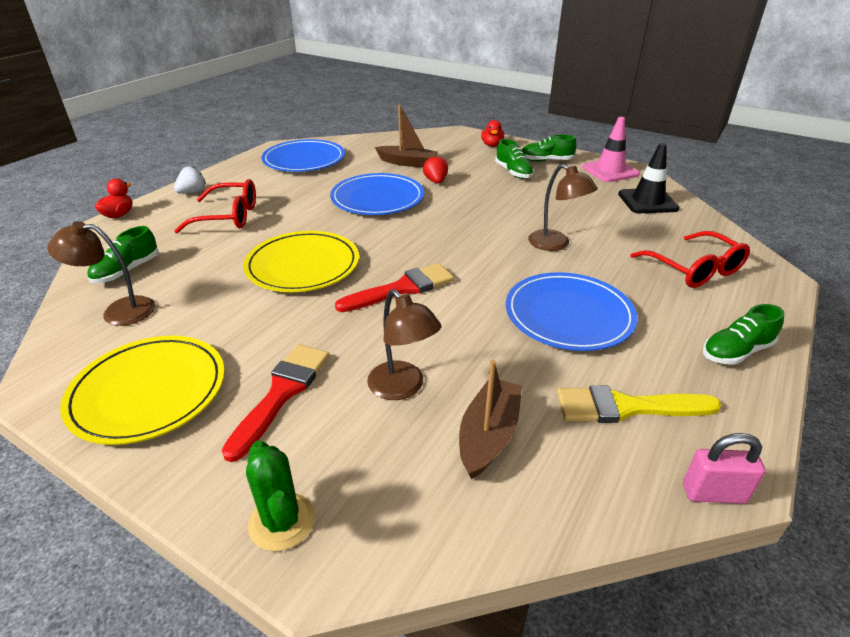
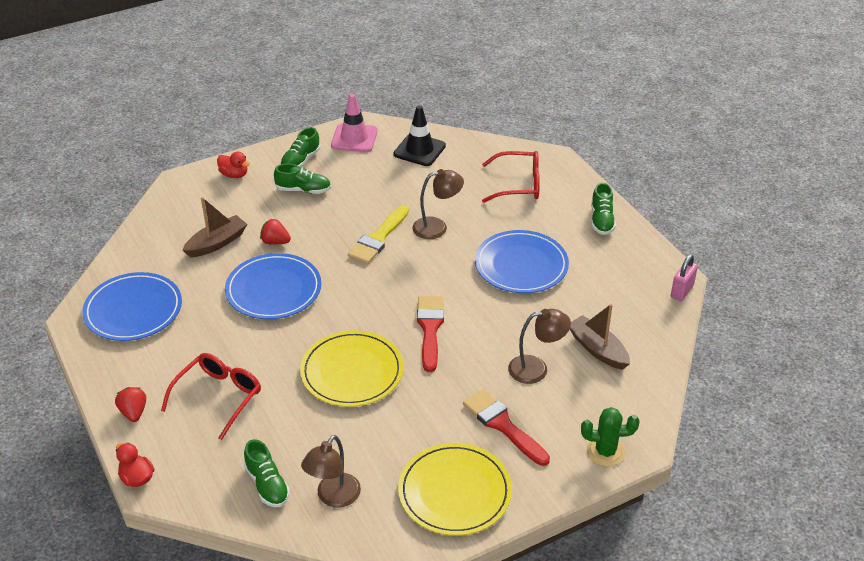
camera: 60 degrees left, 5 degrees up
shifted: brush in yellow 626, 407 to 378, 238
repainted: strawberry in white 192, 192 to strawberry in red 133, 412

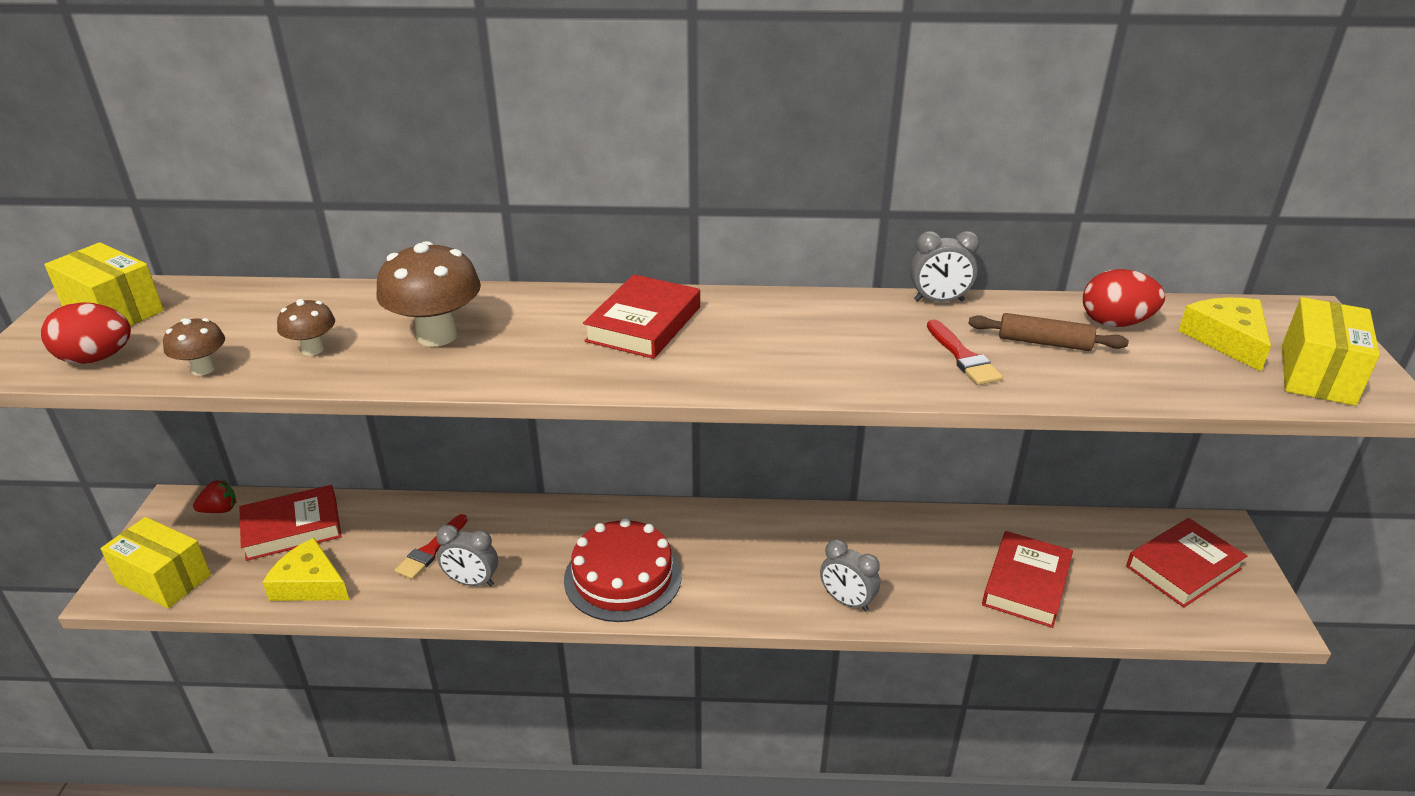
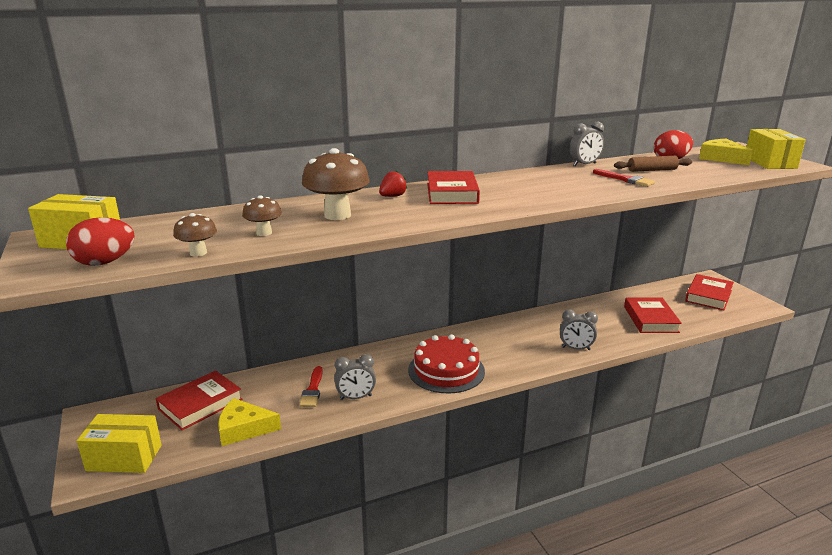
camera: 25 degrees left, 10 degrees down
shifted: strawberry in red 220, 510 to 392, 196

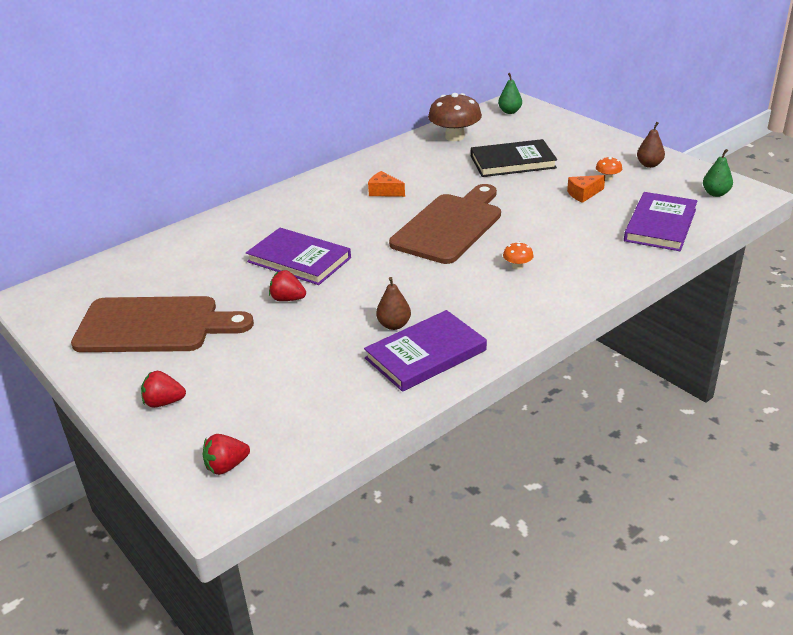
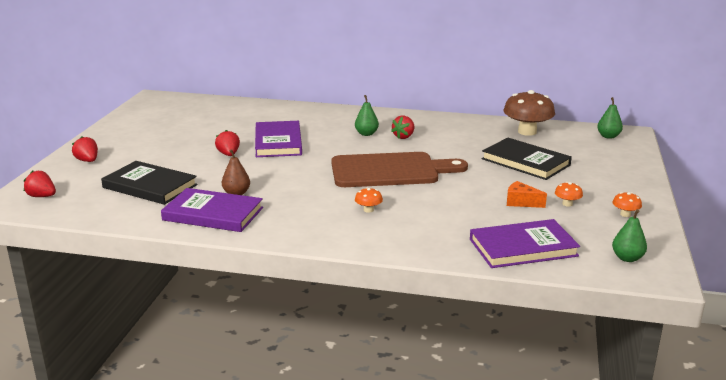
camera: 50 degrees right, 10 degrees down
gone: cutting board in brown 154, 325
new: book in black 150, 186; pear in green 366, 134
swapped: cheese in orange 384, 192 to strawberry in red 404, 137; pear in brown 649, 165 to mushroom in orange 625, 214

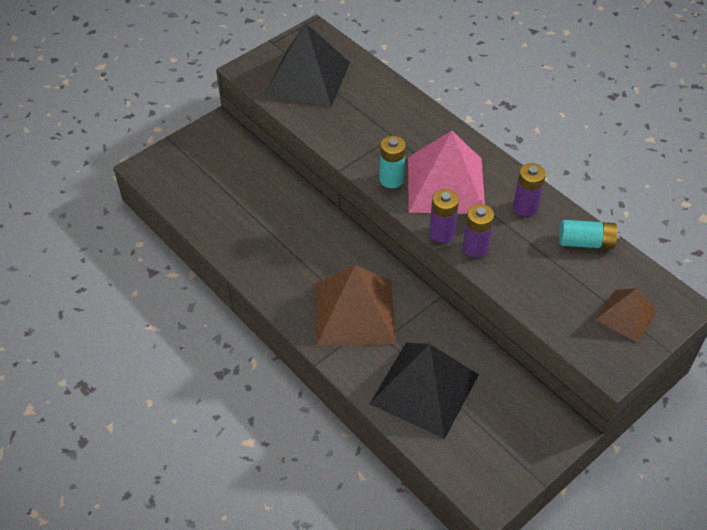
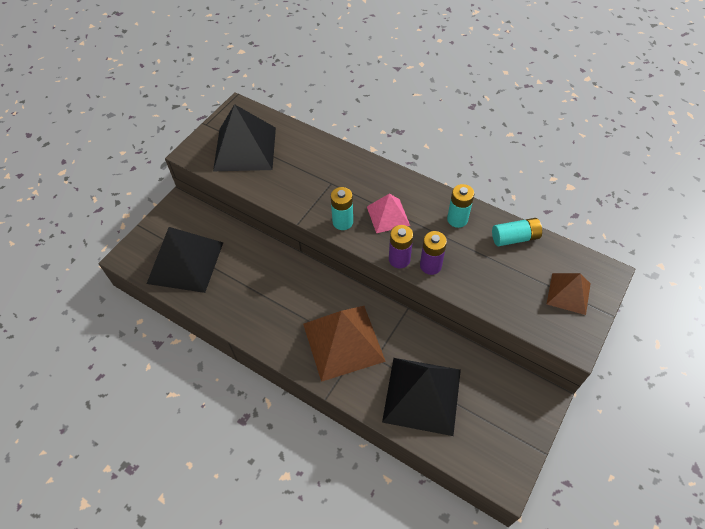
camera: 15 degrees left, 5 degrees up
new: pyramid in black 185, 262
repainted: battery in purple 525, 207 to battery in turquoise 457, 219
scaled: pyramid in pink 445, 185 = 388, 216 x0.55

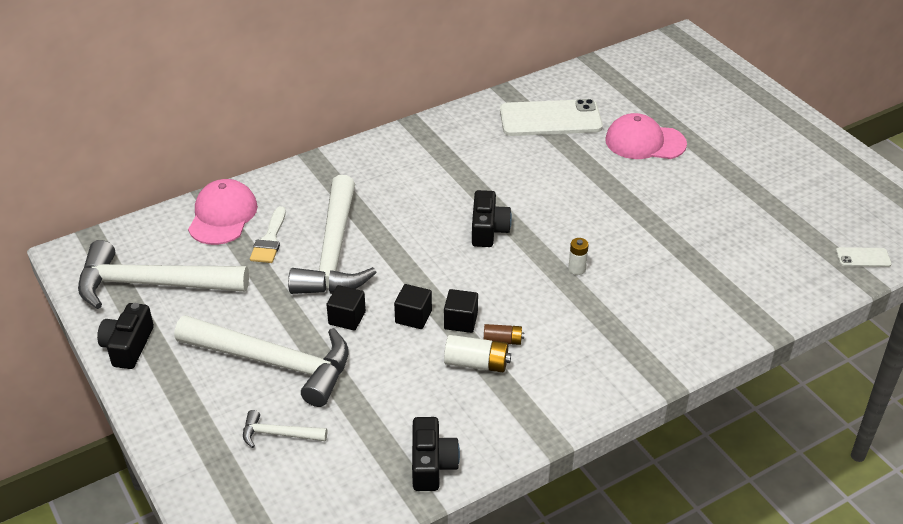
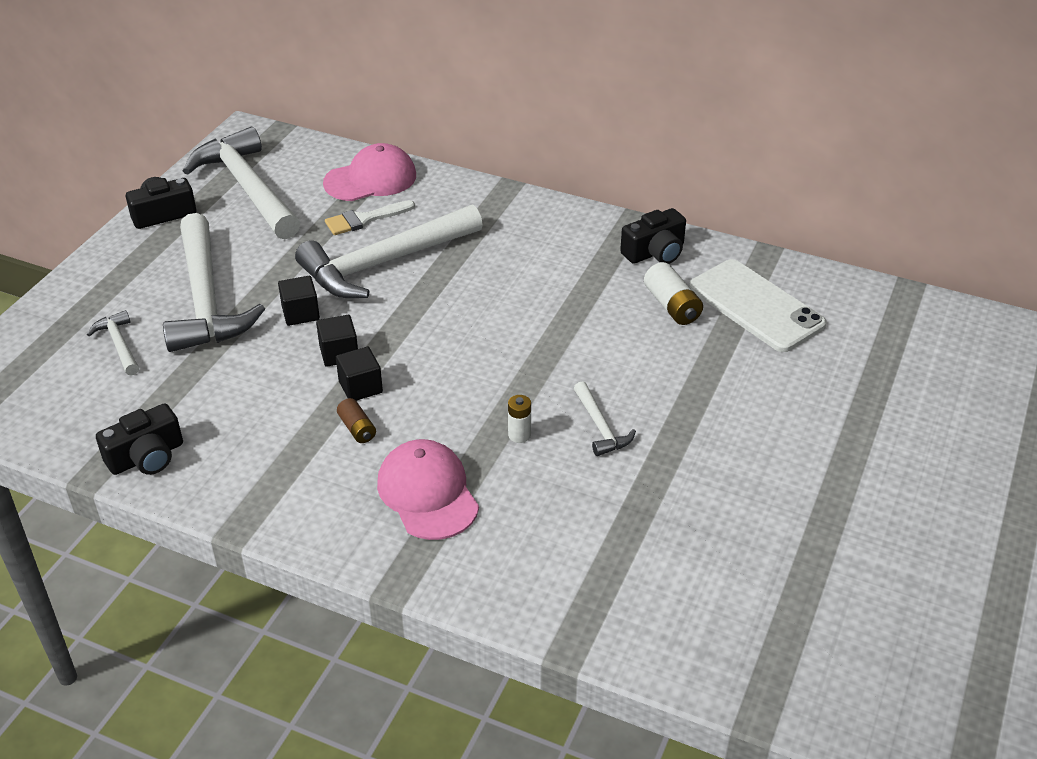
camera: 55 degrees right, 0 degrees up
gone: phone in white 863, 257
new: hammer in white 600, 427
shifted: cap in pink 644, 142 to 428, 493; camera in black 488, 230 to 655, 252; battery in white 476, 363 to 672, 306

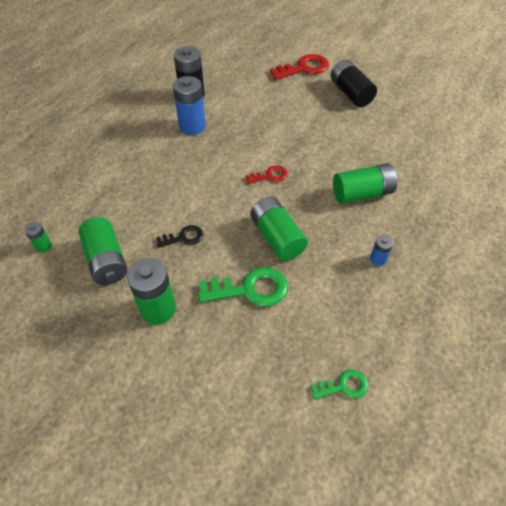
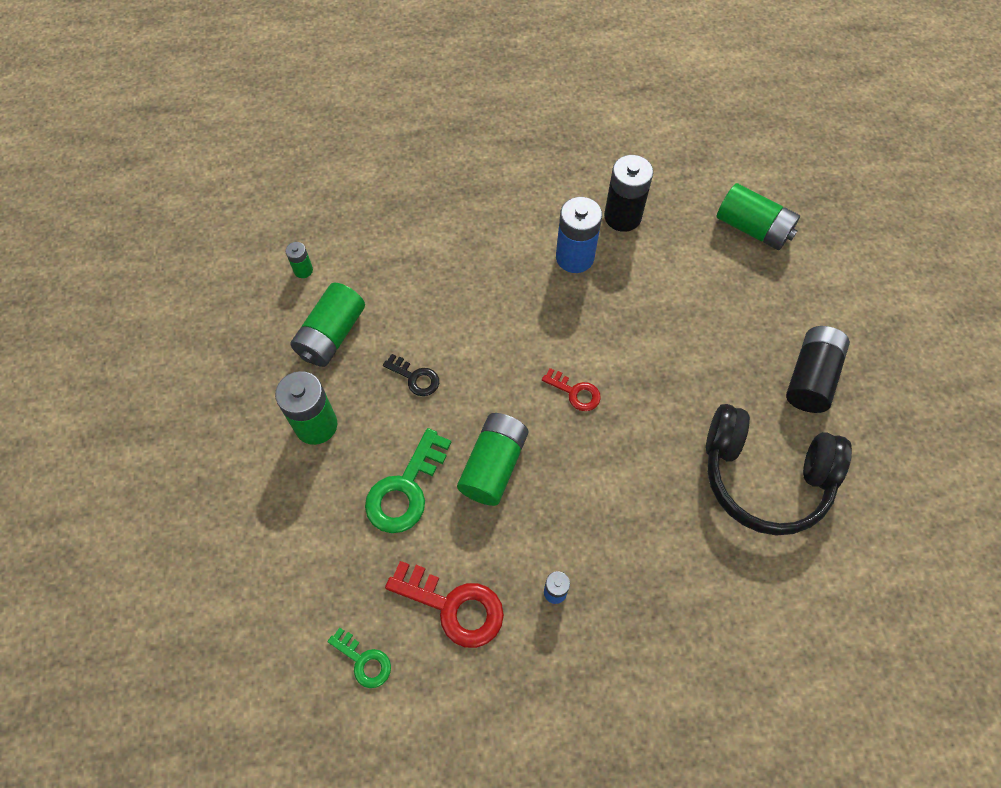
camera: 50 degrees right, 10 degrees up
new: headphones in black 764, 476
shifted: key in red 304, 68 to 454, 606; battery in green 362, 193 to 752, 228
rotated: key in green 250, 289 = 405, 489 75 degrees clockwise

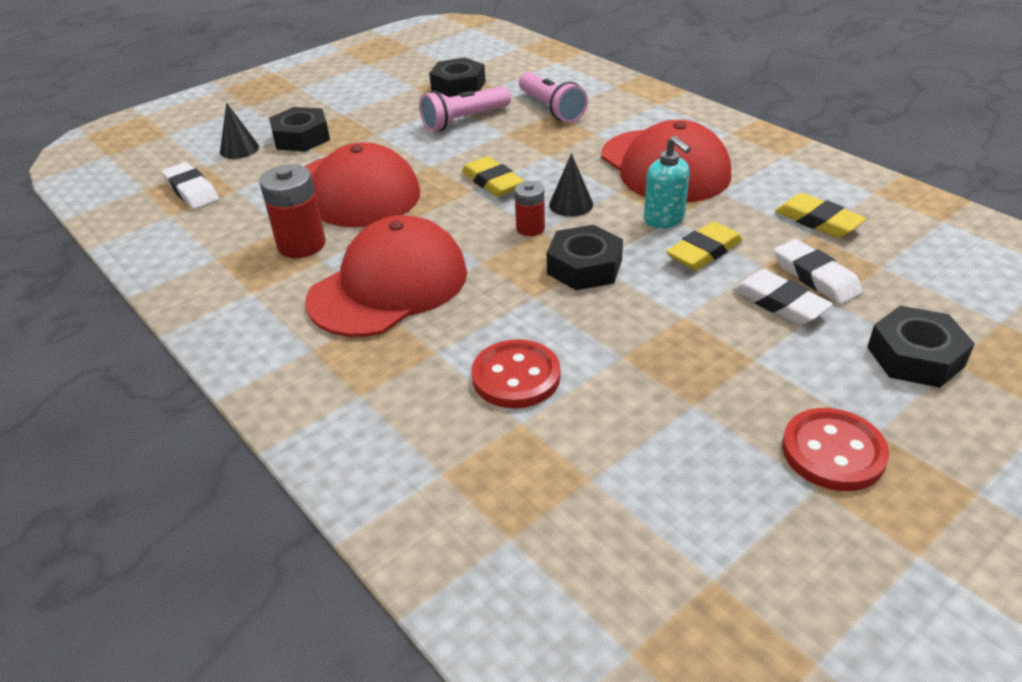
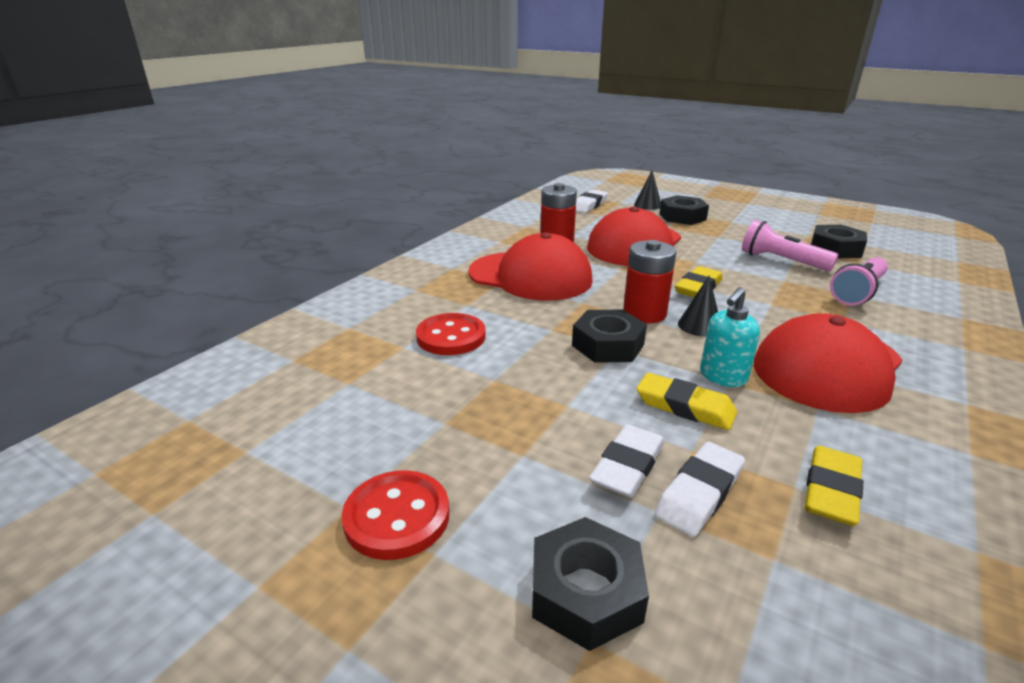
camera: 70 degrees right, 10 degrees down
scaled: battery in red 530, 228 = 644, 313 x1.66

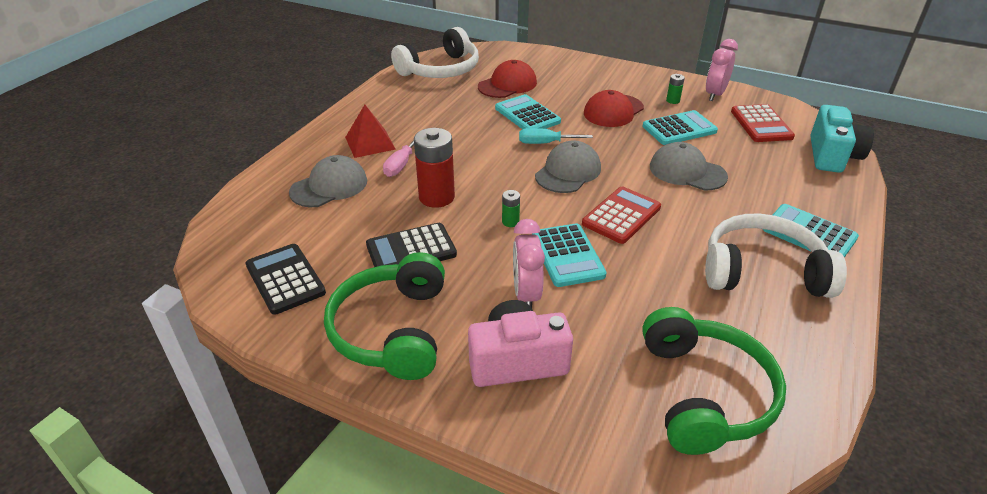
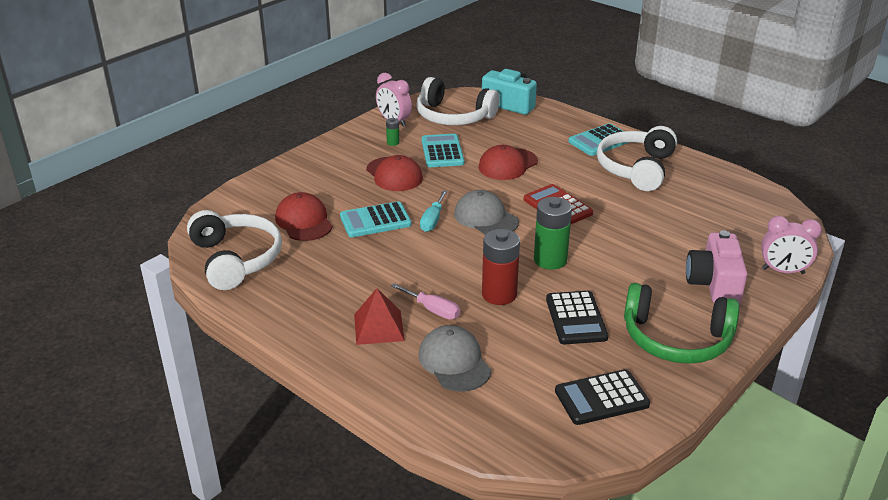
camera: 75 degrees left, 5 degrees down
gone: calculator in turquoise 567, 255; headphones in green 704, 393
shifted: clock in pink 526, 294 to 783, 271
swapped: calculator in red 761, 124 to headphones in white 453, 116
repainted: cap in grey 687, 171 to cap in red 508, 164
scaled: battery in green 510, 222 = 550, 260 x2.17

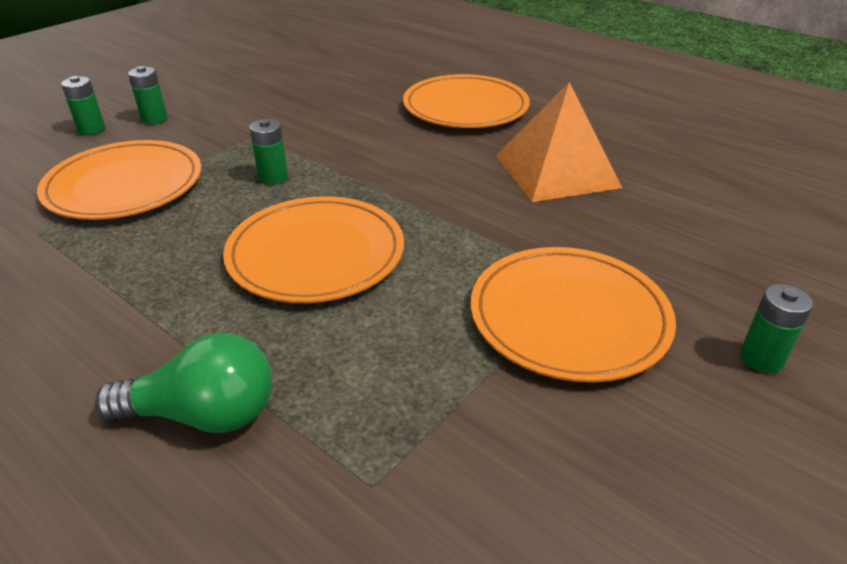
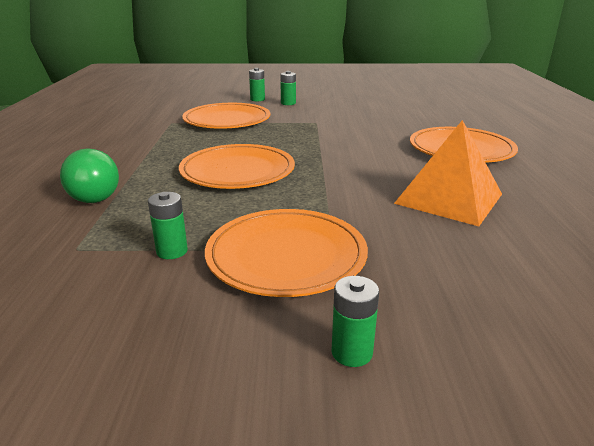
camera: 50 degrees right, 10 degrees down
shifted: battery in green 273, 177 to 172, 251

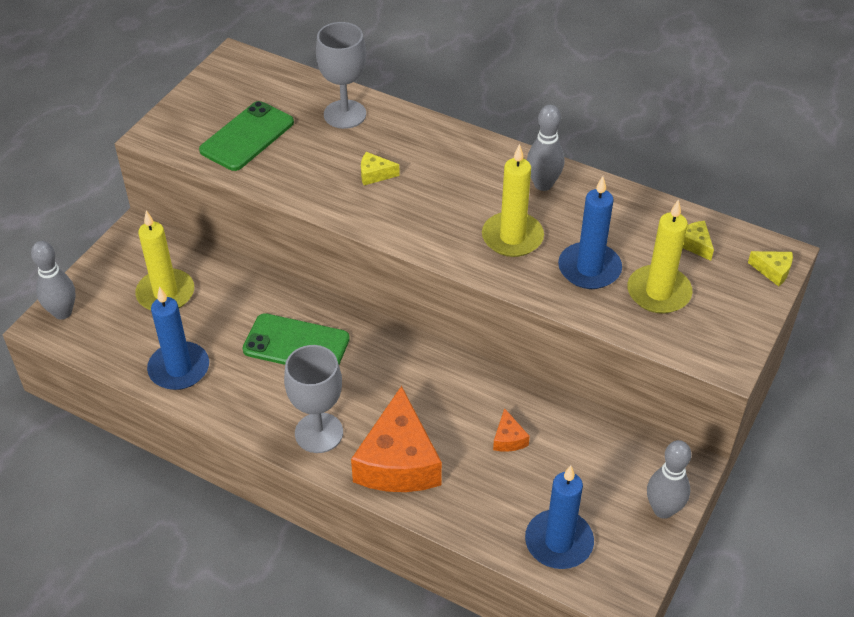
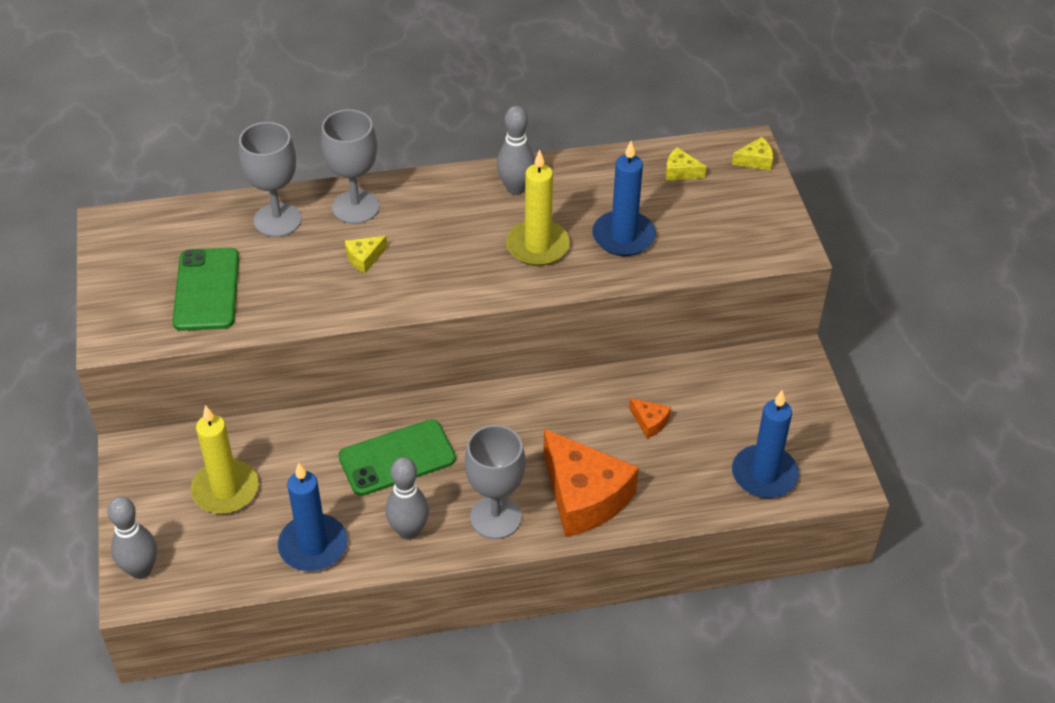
camera: 40 degrees left, 0 degrees up
gone: candle in yellow 658, 292
new: goblet in grey 355, 207
shifted: bowling pin in grey 663, 509 to 409, 531

